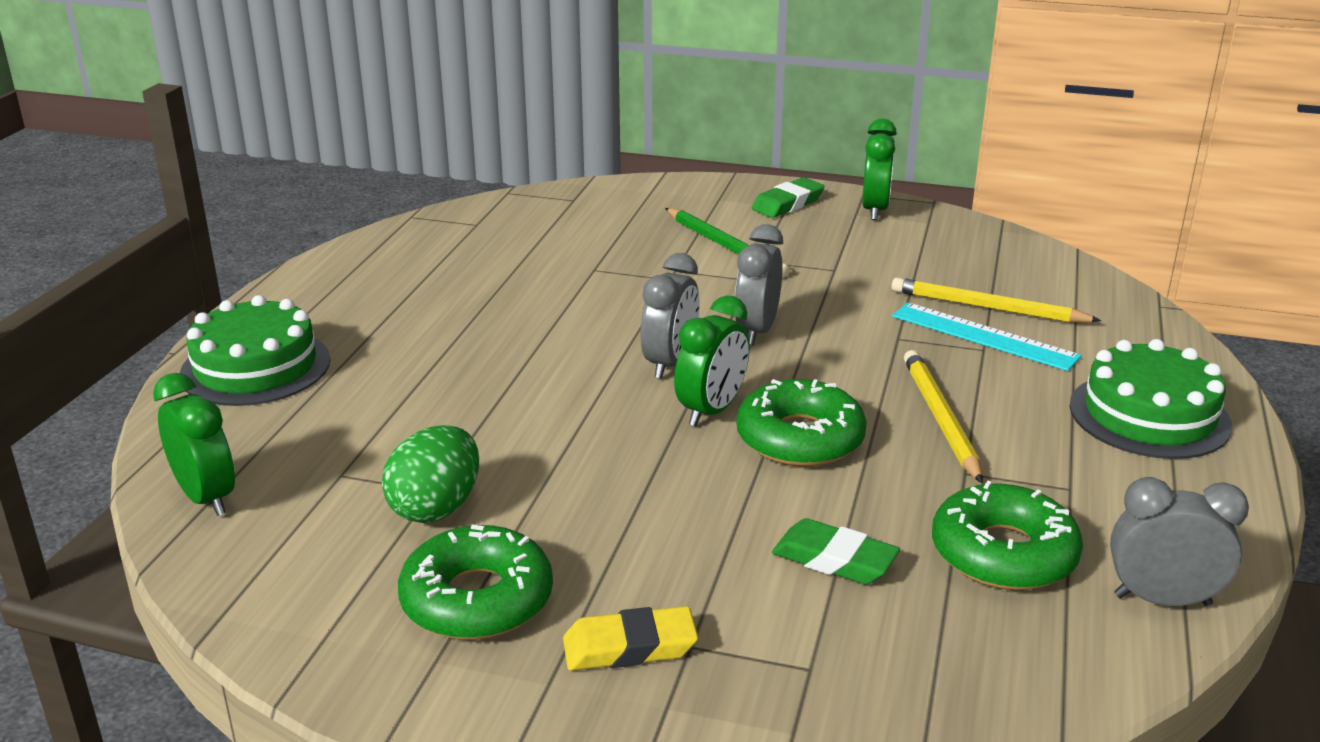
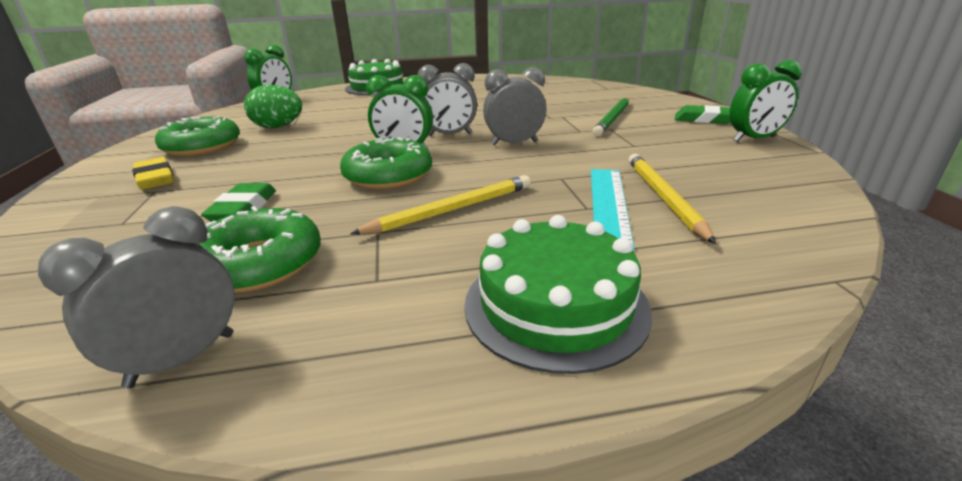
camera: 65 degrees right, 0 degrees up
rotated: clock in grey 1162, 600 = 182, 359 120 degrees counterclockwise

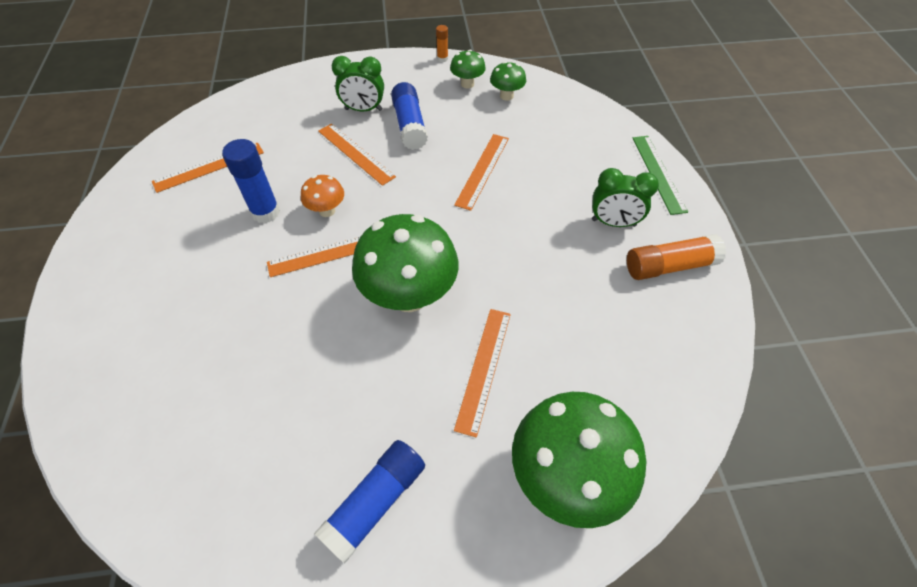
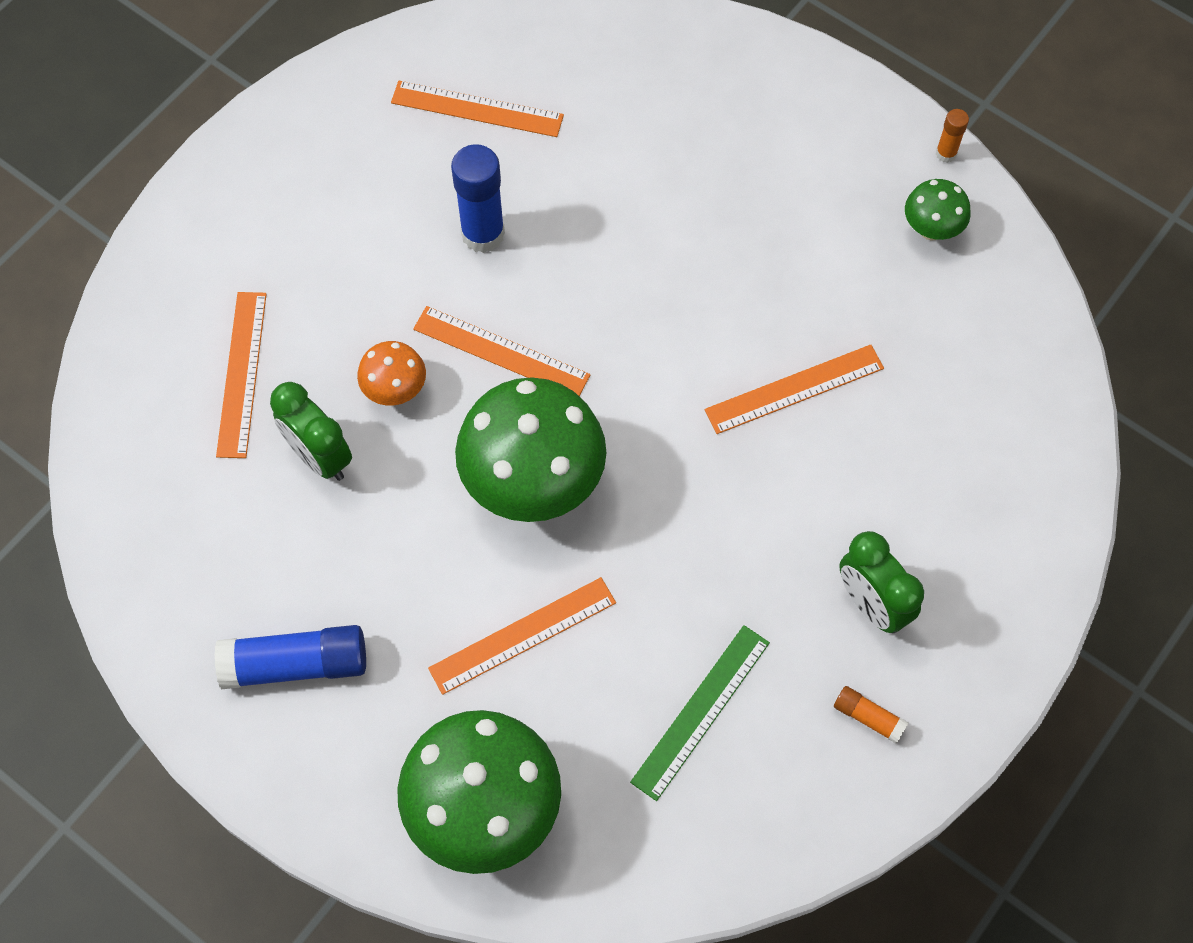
camera: 45 degrees right, 10 degrees up
gone: glue stick in blue 410, 125; mushroom in green 506, 96
shifted: ruler in orange 355, 153 to 241, 373; clock in green 363, 109 to 319, 456; mushroom in orange 327, 211 to 395, 390; ruler in green 658, 173 to 700, 711
scaled: glue stick in orange 669, 266 = 868, 717 x0.50

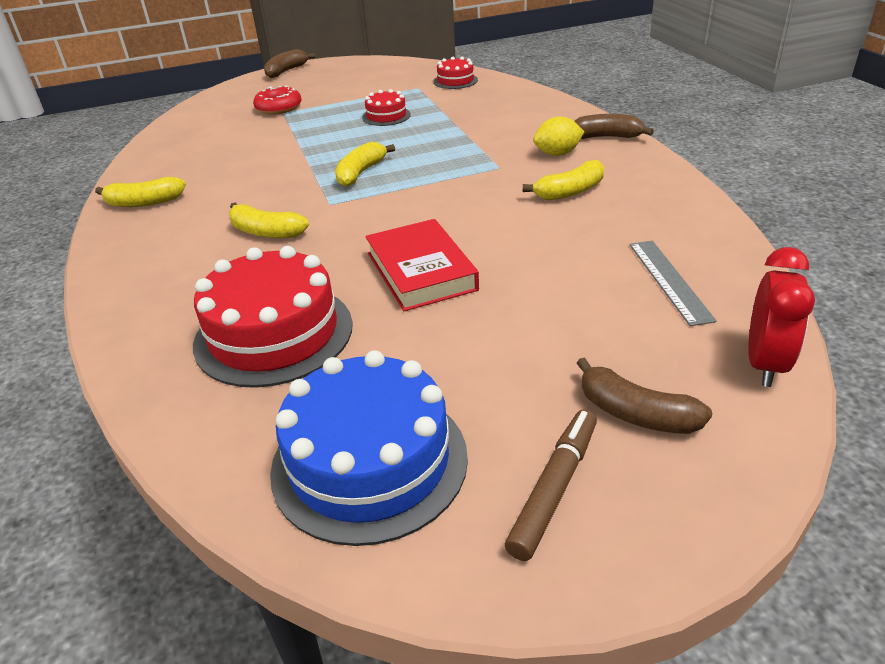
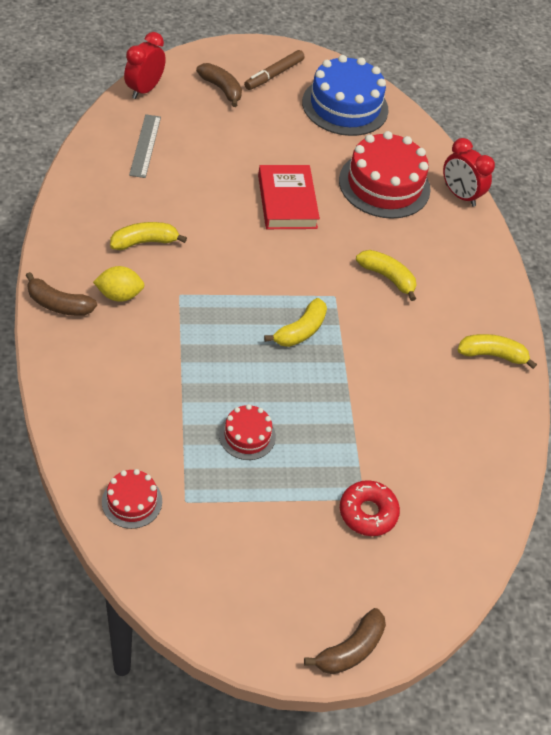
camera: 175 degrees left, 15 degrees up
new: clock in red 460, 195

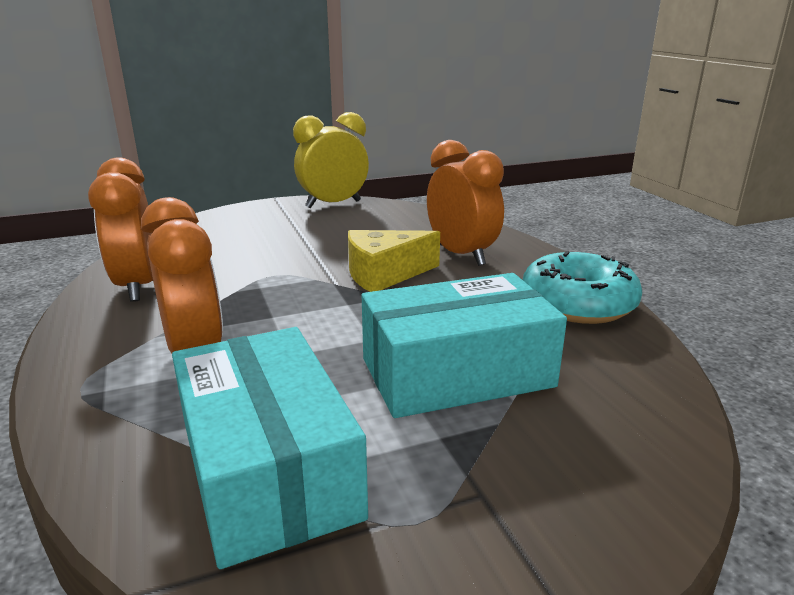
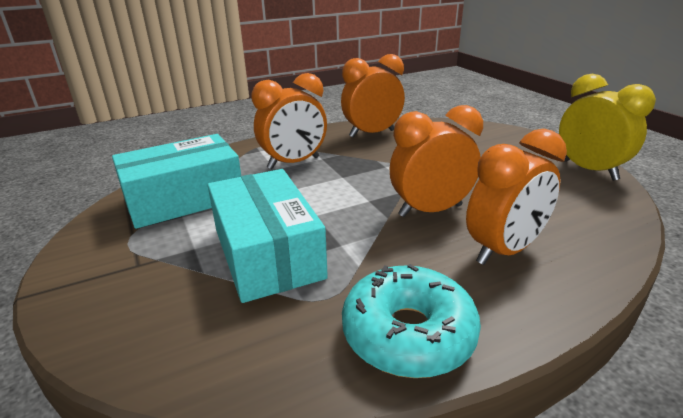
camera: 85 degrees right, 5 degrees up
swapped: cheese in yellow 384, 274 to clock in orange 430, 210

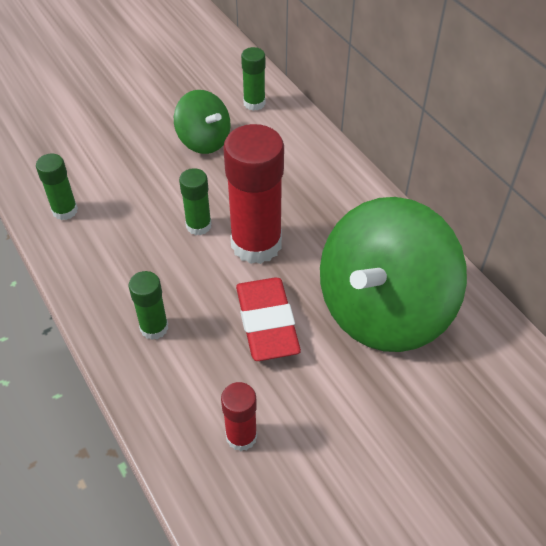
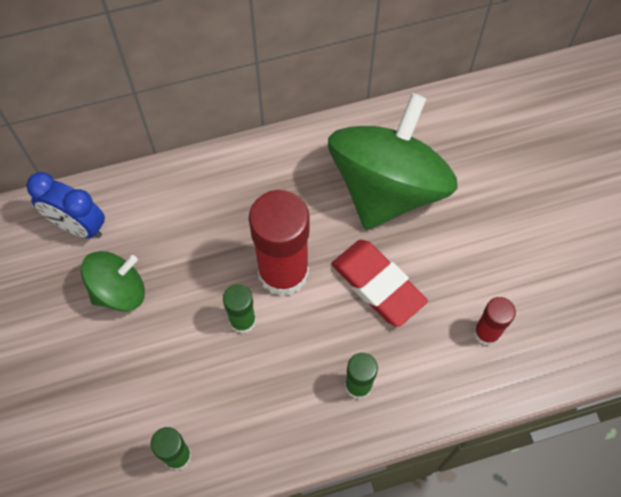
camera: 75 degrees left, 15 degrees up
swapped: glue stick in green 254, 103 to clock in blue 78, 225
rotated: spinning top in green 382, 309 = 388, 187 120 degrees counterclockwise; eraser in red 267, 323 = 378, 285 45 degrees clockwise

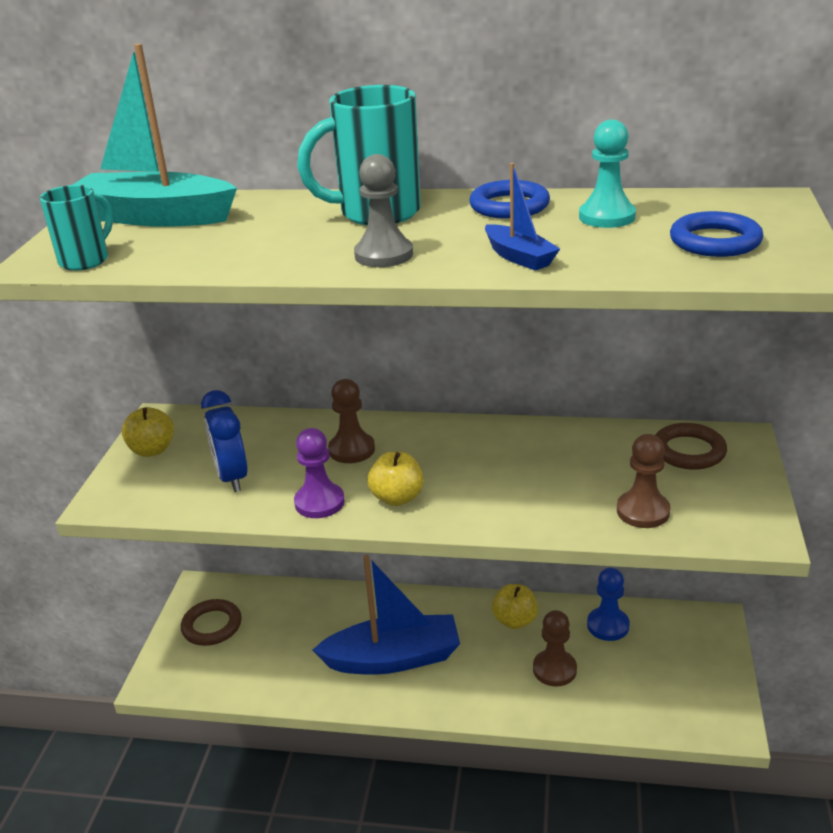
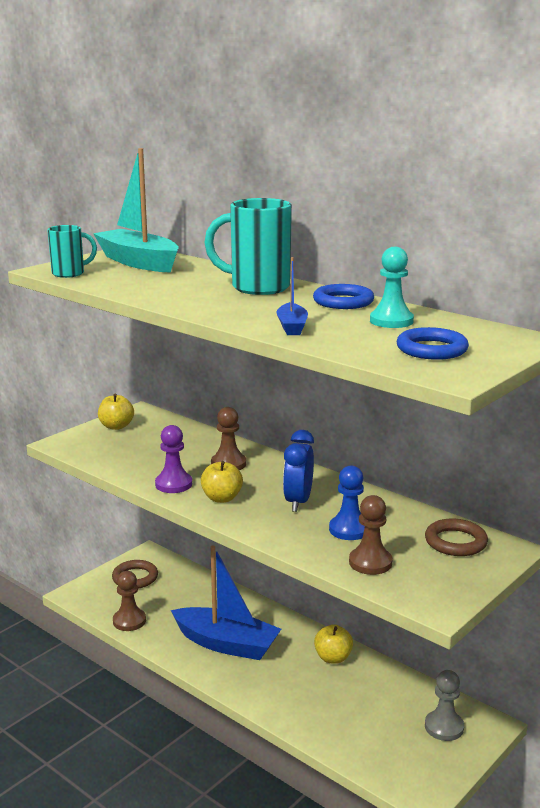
camera: 30 degrees right, 10 degrees down
shifted: pawn in brown 554, 669 to 129, 621; clock in blue 232, 477 to 298, 502; pawn in blue 608, 625 to 349, 529; pawn in grey 384, 255 to 444, 727

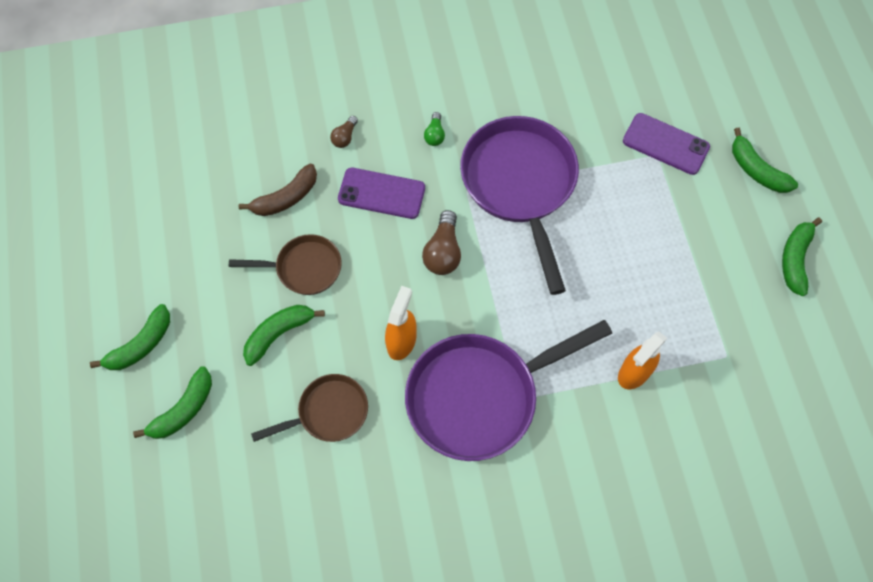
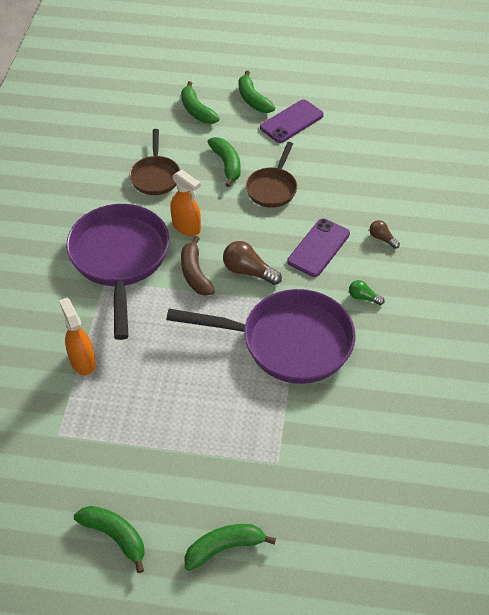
camera: 110 degrees right, 15 degrees down
shifted: banana in brown 286, 198 to 195, 274; phone in purple 665, 144 to 291, 121

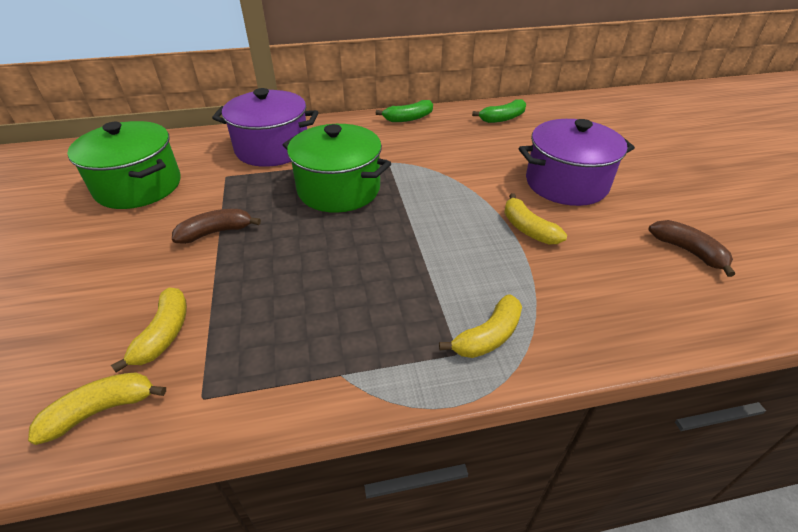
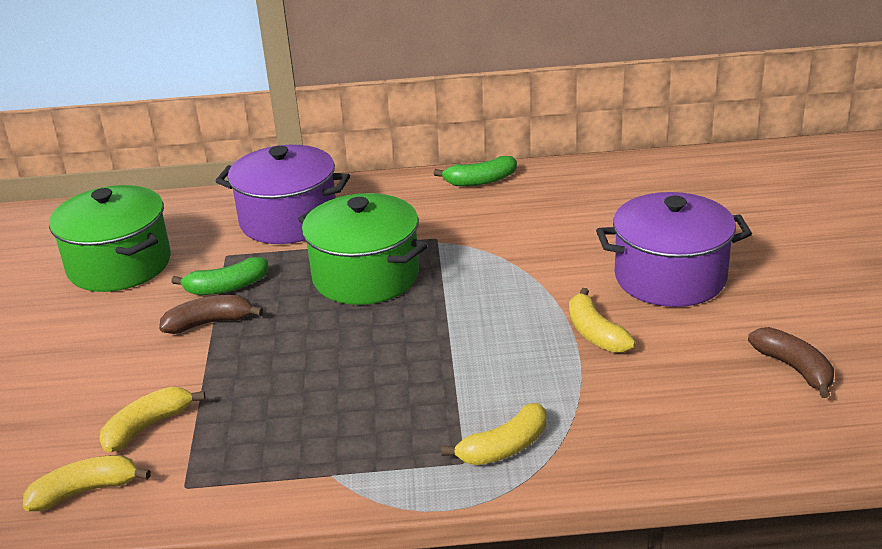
camera: 10 degrees right, 10 degrees down
shifted: banana in green 502, 118 to 227, 287
rotated: banana in yellow 164, 334 = 147, 427 150 degrees counterclockwise

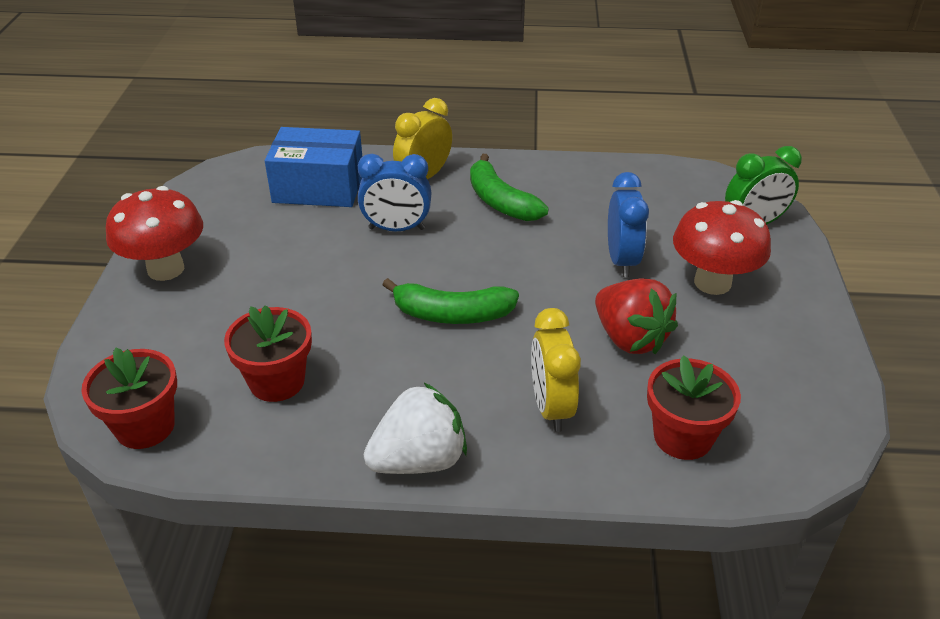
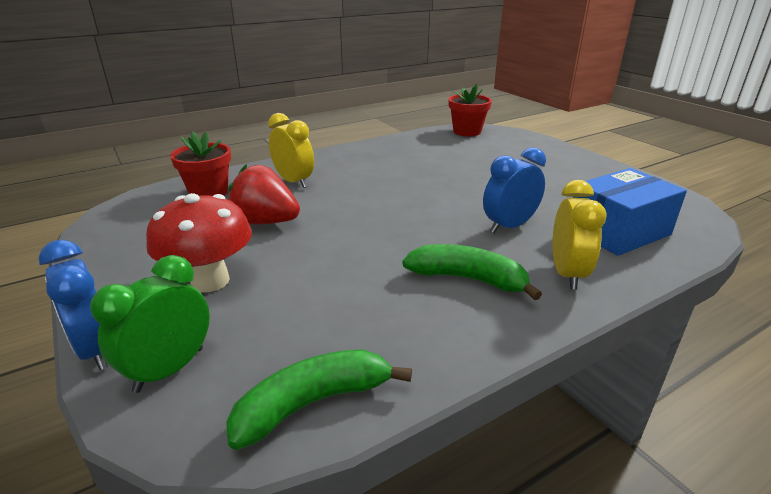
camera: 145 degrees right, 10 degrees down
gone: mushroom in red 166, 269; flower pot in red 277, 381; strawberry in white 419, 460
shifted: clock in blue 622, 260 to 97, 349; banana in green 452, 314 to 313, 403

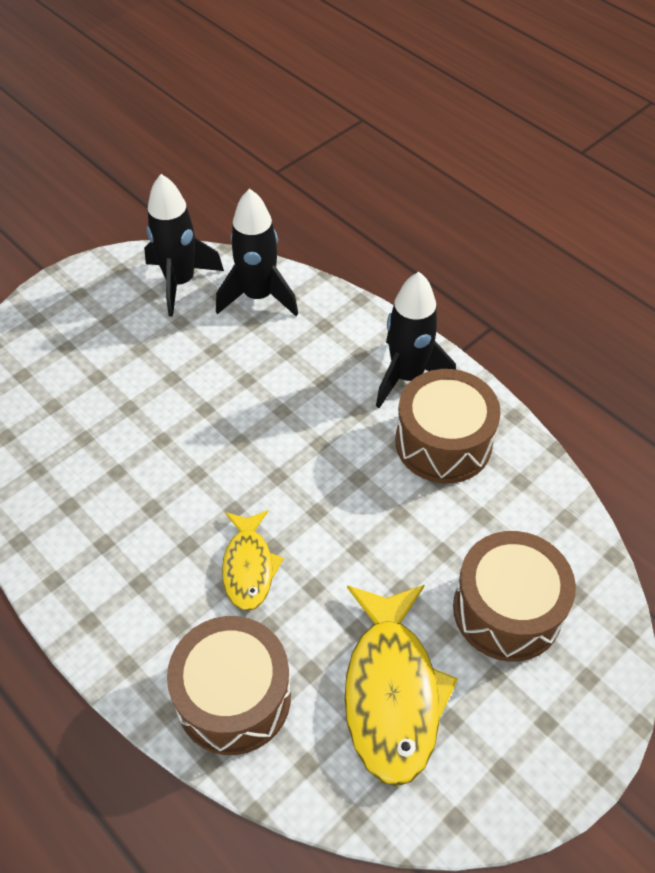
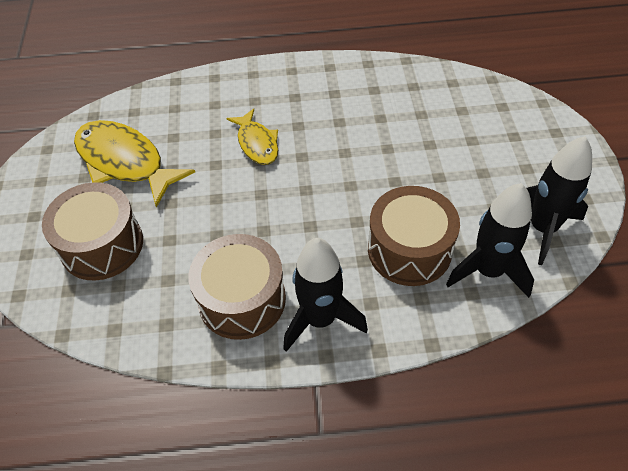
camera: 130 degrees right, 0 degrees up
shifted: drum in brown 233, 697 to 409, 249
rotated: fish in yellow 249, 567 = 257, 143 150 degrees counterclockwise

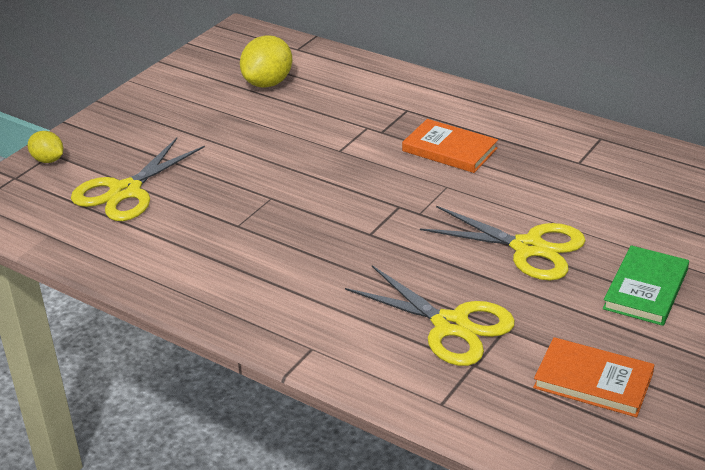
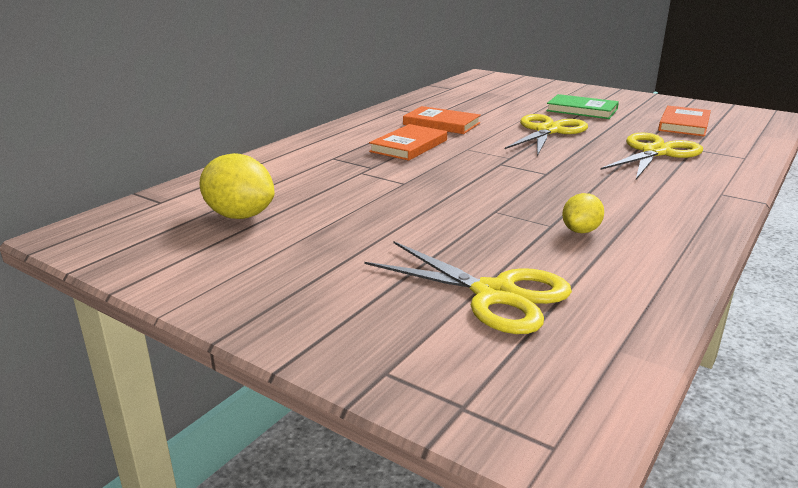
camera: 90 degrees left, 10 degrees down
new: book in orange 441, 124
shifted: lemon in yellow 48, 160 to 580, 231

